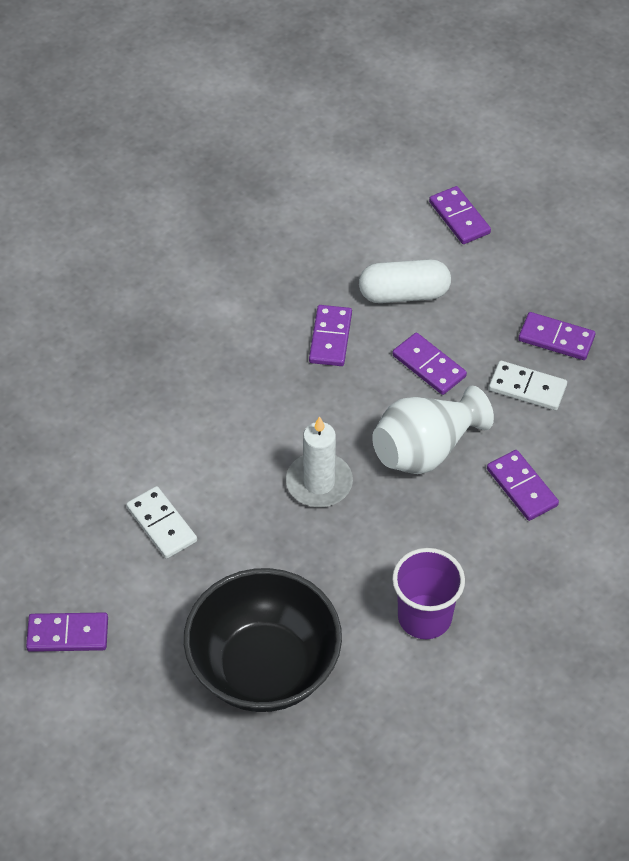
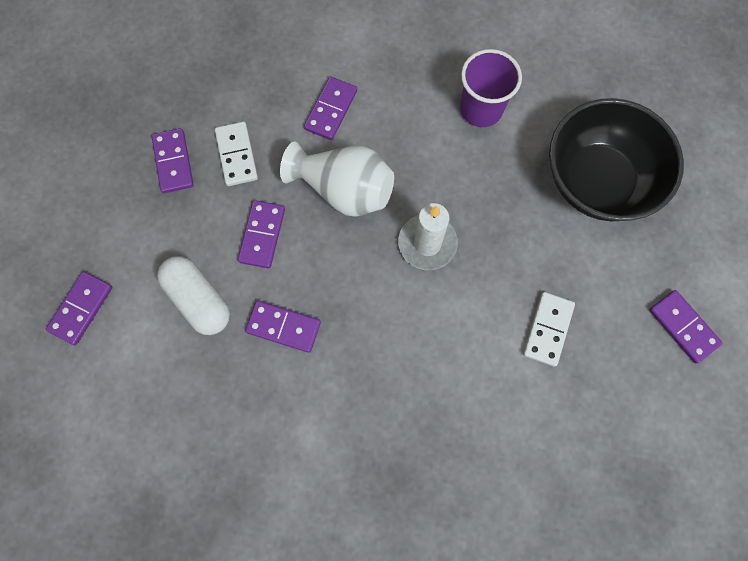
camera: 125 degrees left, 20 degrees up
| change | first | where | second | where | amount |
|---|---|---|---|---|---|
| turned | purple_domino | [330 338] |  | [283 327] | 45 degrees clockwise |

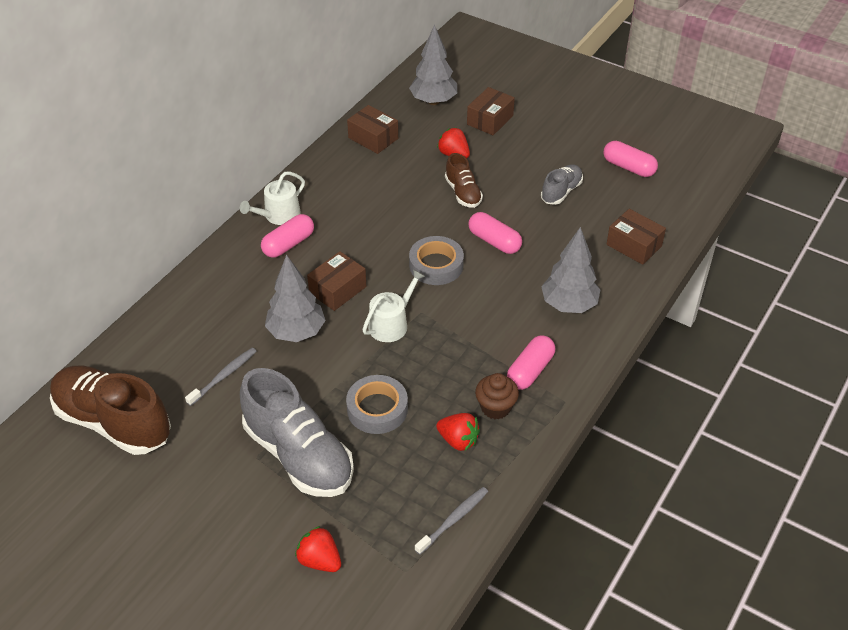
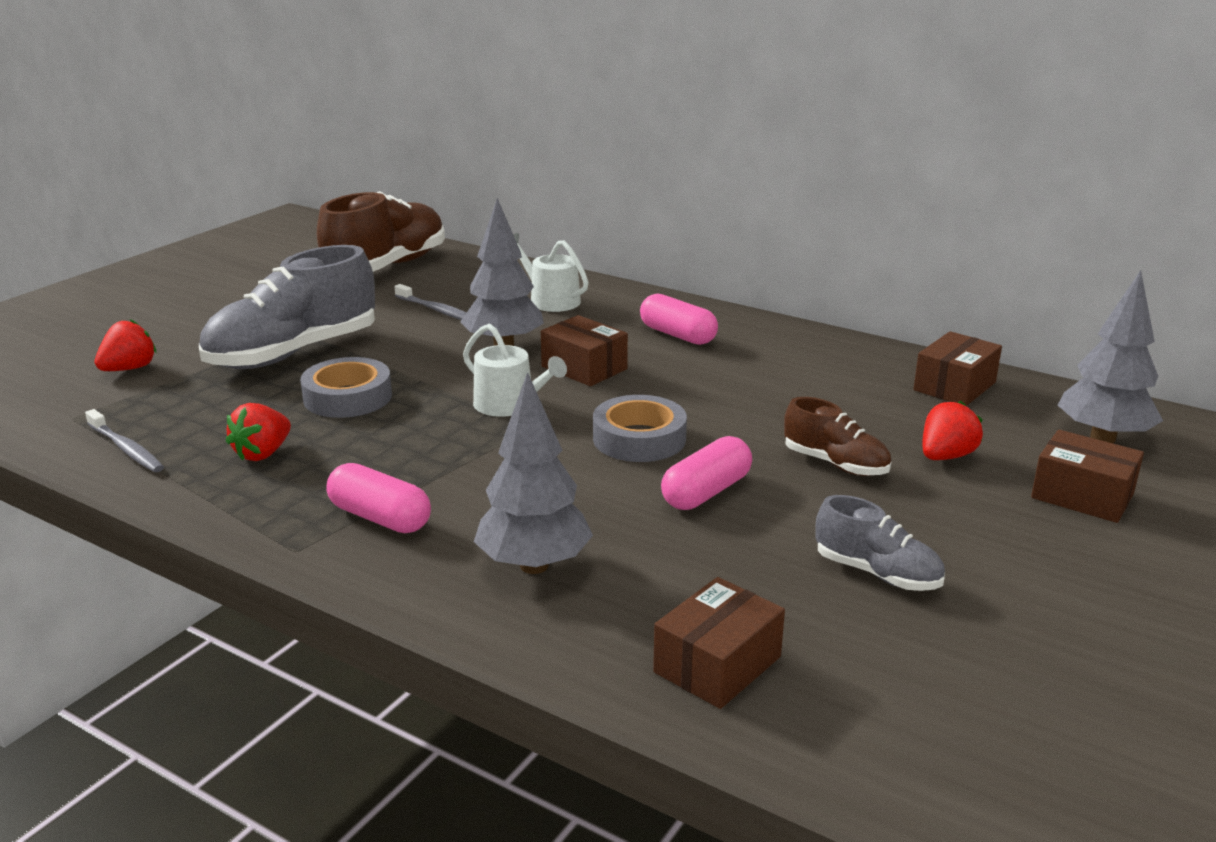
camera: 90 degrees right, 20 degrees down
| change | first | where | second | where | amount |
|---|---|---|---|---|---|
| removed | rose-pink_pill | [628 167] |  |  |  |
| turned | russet_shoe | [463 193] |  | [835 464] | 120 degrees counterclockwise |
| moved | white_sprinkling_can | [278 215] |  | [550 300] |  |
| removed | russet_fairy_cake | [495 407] |  |  |  |

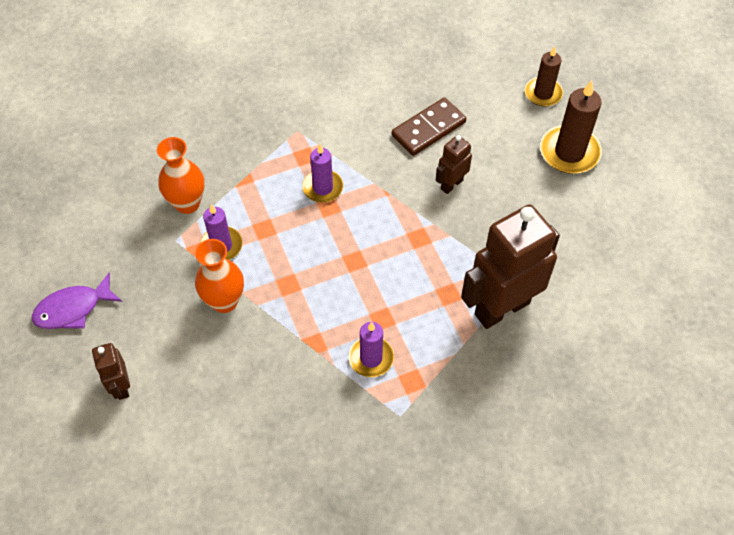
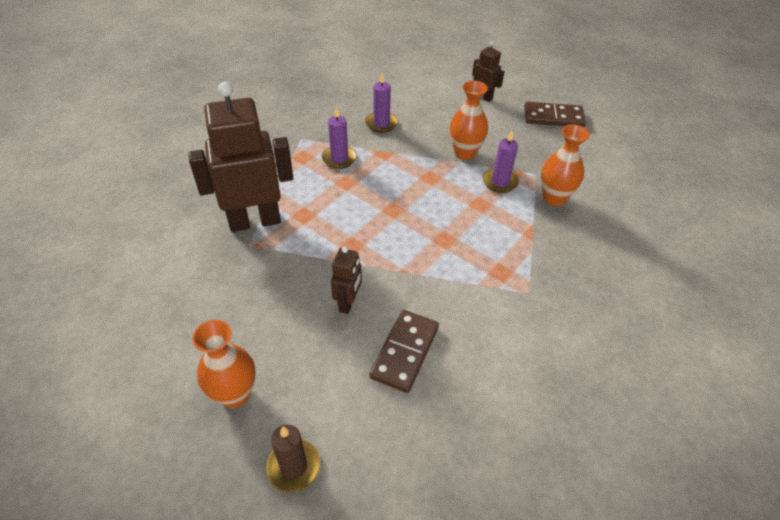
camera: 150 degrees right, 10 degrees down
| change | first | where | second | where | amount |
|---|---|---|---|---|---|
| replaced | russet_wax_candle | [569 152] | orange-coloured_tall_vase | [235 394] |  |
| moved | purple_wax_candle | [323 188] |  | [381 124] |  |
| turned | russet_toy_robot | [501 308] |  | [255 221] | 135 degrees counterclockwise |
| replaced | purple_fish | [73 309] | russet_domino | [553 117] |  |

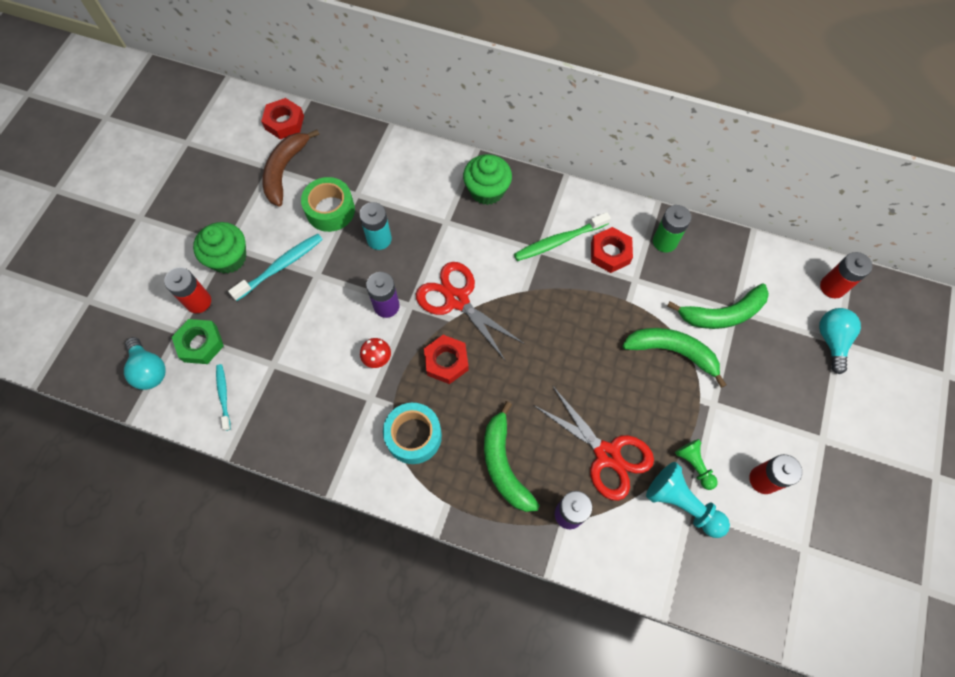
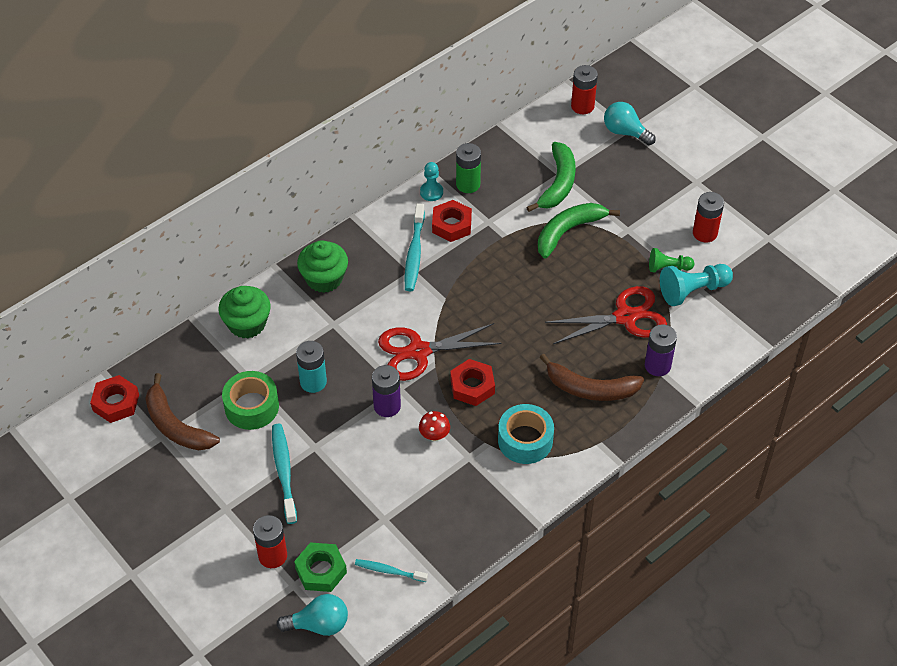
camera: 60 degrees left, 15 degrees down
| change | first | where | second | where | amount |
|---|---|---|---|---|---|
| recoloured | green_toothbrush | [559 241] | turquoise_toothbrush | [414 253] |  |
| moved | green_fairy_cake | [228 258] |  | [247 324] |  |
| recoloured | green_banana | [504 464] | russet_banana | [590 389] |  |
| added |  |  | turquoise_chess_pawn | [431 192] |  |

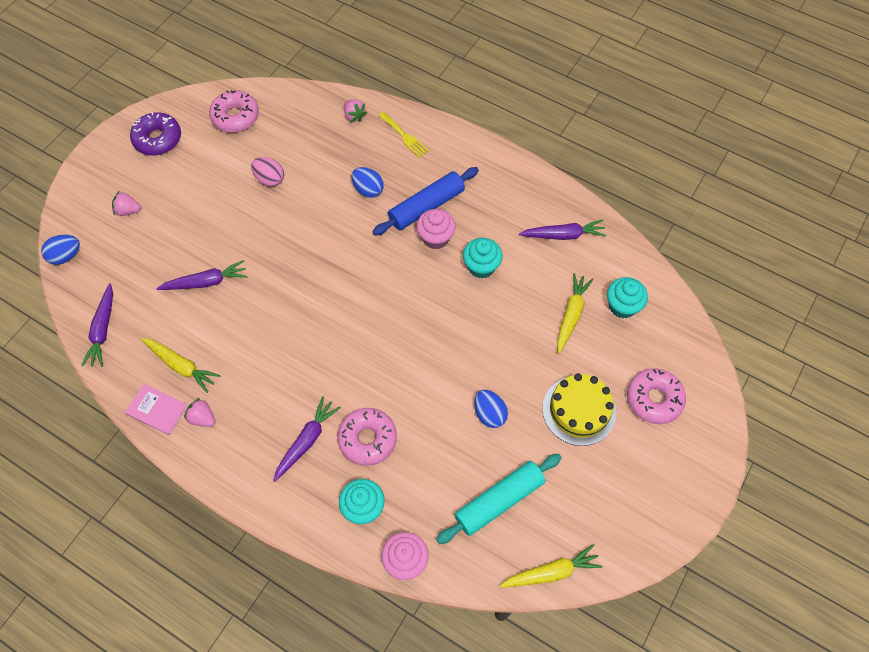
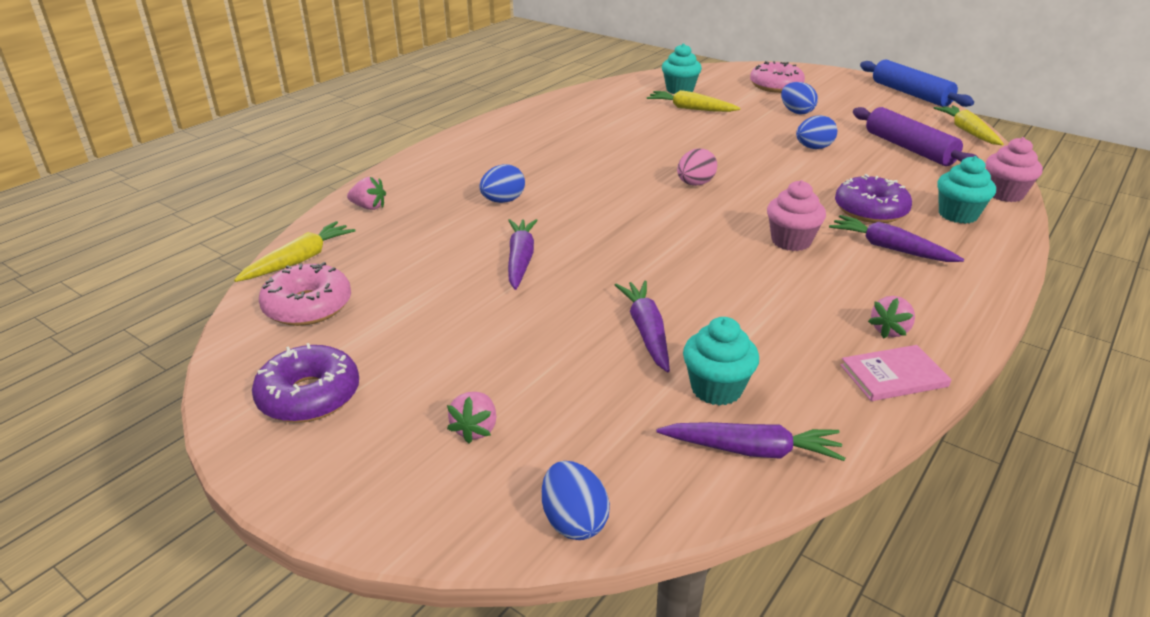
camera: 85 degrees left, 30 degrees down
| change | first | where | second | where | amount |
|---|---|---|---|---|---|
| turned | rose-pink_strawberry | [354 116] |  | [369 207] | 45 degrees clockwise |
| removed | yellow_table_fork | [404 136] |  |  |  |
| moved | rose-pink_egg | [270 179] |  | [695 184] |  |
| moved | royal_blue_rolling_pin | [426 207] |  | [910 94] |  |
| moved | rose-pink_fairy_cake | [436 238] |  | [791 241] |  |
| moved | purple_carrot | [563 235] |  | [520 260] |  |
| moved | turquoise_fairy_cake | [481 267] |  | [716 389] |  |
| moved | yellow_carrot | [181 366] |  | [299 260] |  |
| replaced | yellow_cake | [579 410] | royal_blue_egg | [796 112] |  |
| turned | rose-pink_hardback | [157 410] |  | [893 376] | 45 degrees clockwise |
| recoloured | rose-pink_glazed_donut | [367 439] | purple_glazed_donut | [870 210] |  |
| recoloured | turquoise_rolling_pin | [499 501] | purple_rolling_pin | [909 148] |  |

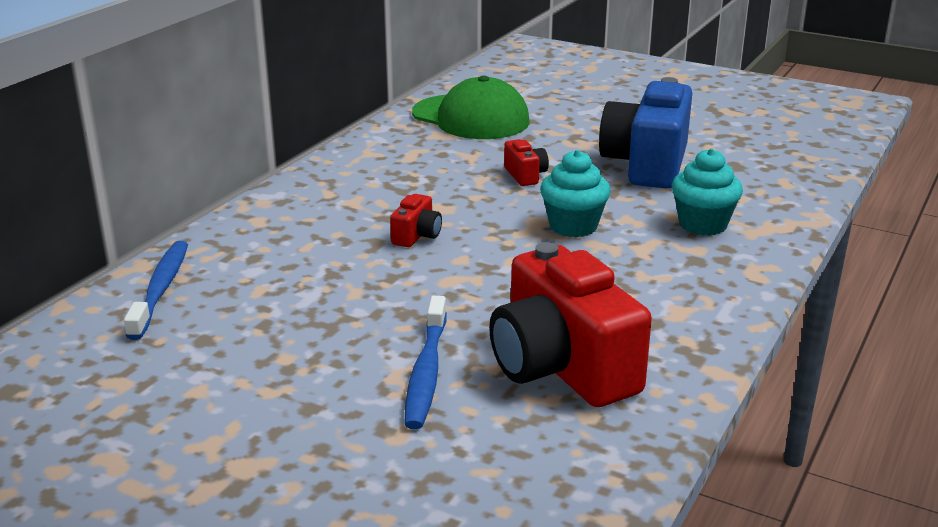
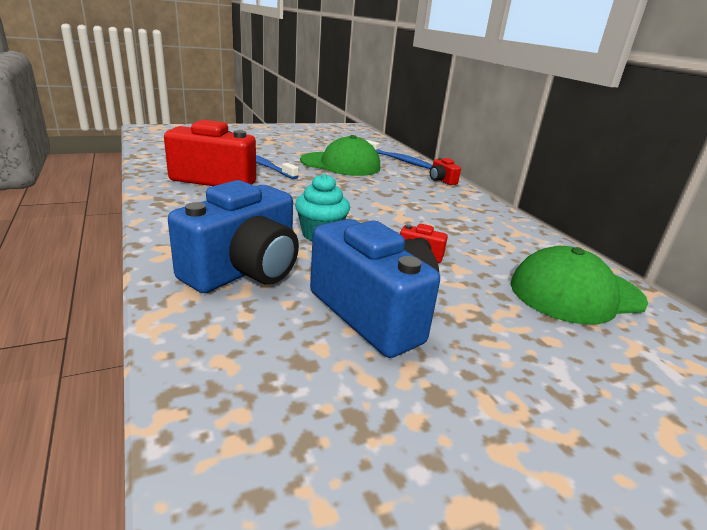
camera: 125 degrees right, 0 degrees up
| change | first | where | second | where | amount |
|---|---|---|---|---|---|
| replaced | turquoise_fairy_cake | [702 225] | royal_blue_compact_camera | [244 270] |  |
| moved | crimson_compact_camera | [417 236] |  | [441 180] |  |
| added |  |  | green_cap | [340 164] |  |

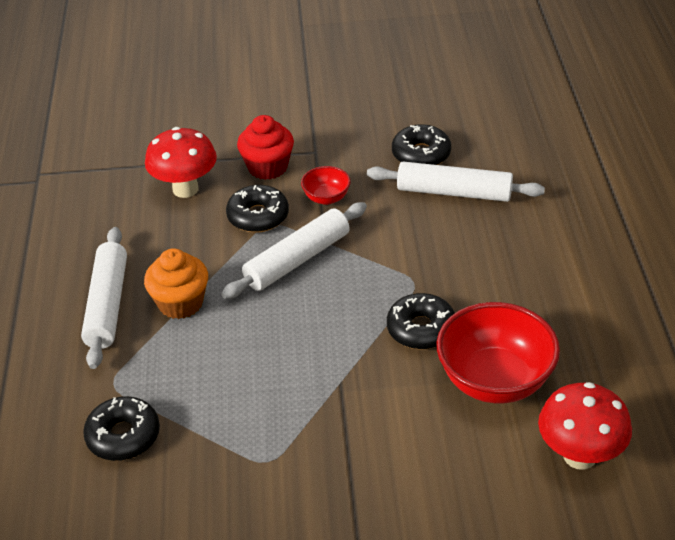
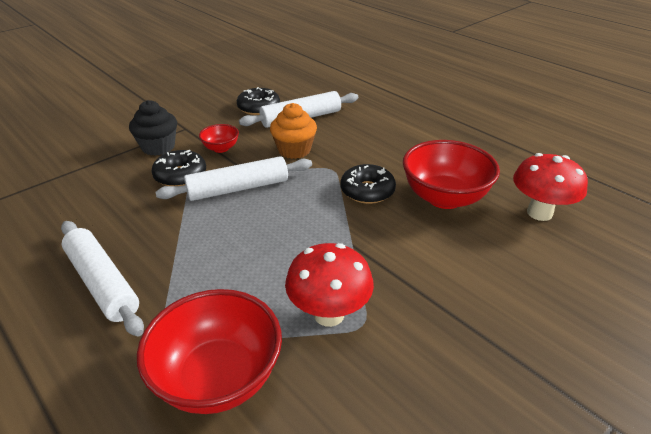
camera: 40 degrees left, 5 degrees down
| change | first | where | second | where | amount |
|---|---|---|---|---|---|
| recoloured | crimson_fairy_cake | [267 167] | black_fairy_cake | [158 147] |  |
| moved | crimson_fungus | [185 189] |  | [329 314] |  |
| turned | white_rolling_pin | [297 260] |  | [238 188] | 60 degrees clockwise |
| moved | orange-coloured_fairy_cake | [180 303] |  | [294 150] |  |
| replaced | black_glazed_donut | [123 436] | crimson_serving_bowl | [218 378] |  |

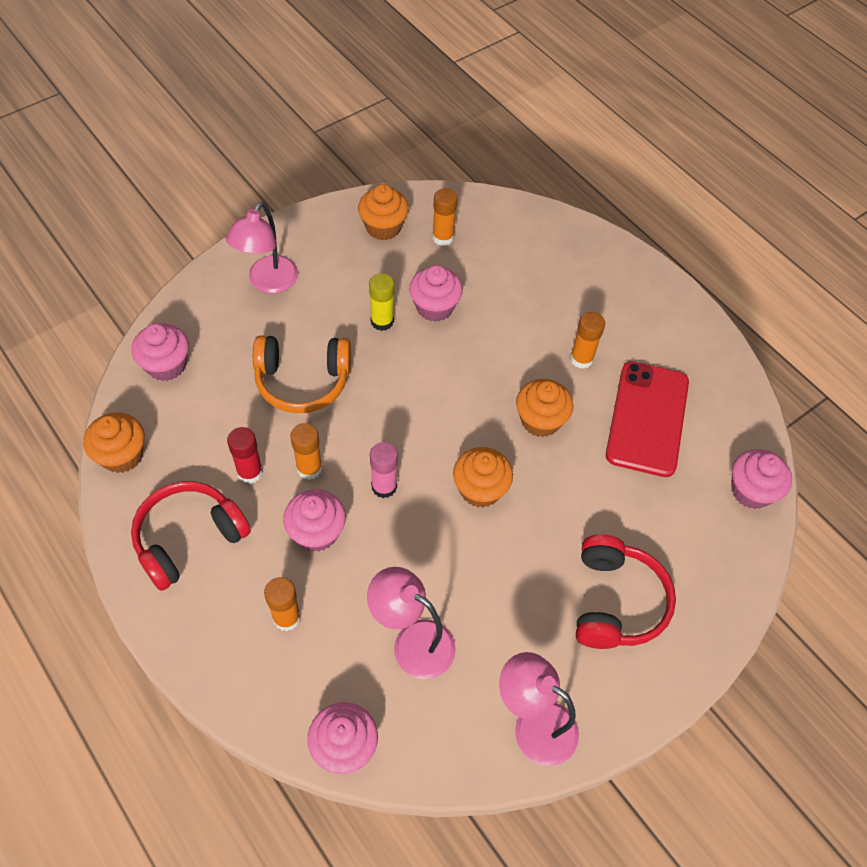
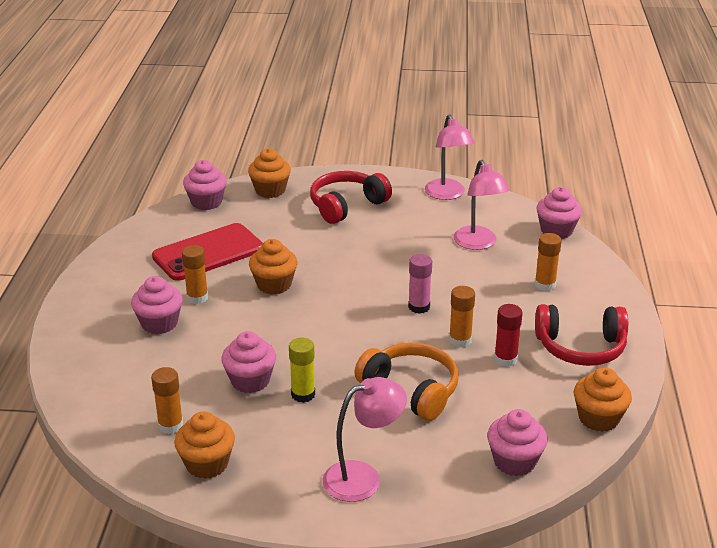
camera: 135 degrees left, 25 degrees down
| change | first | where | second | where | amount |
|---|---|---|---|---|---|
| moved | orange-coloured_fairy_cake | [480 489] |  | [270 190] |  |
| moved | rose-pink_fairy_cake | [317 532] |  | [159 323] |  |

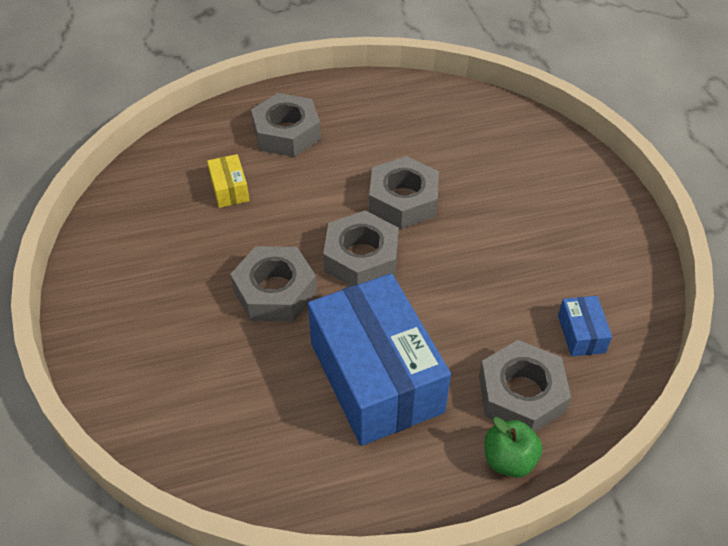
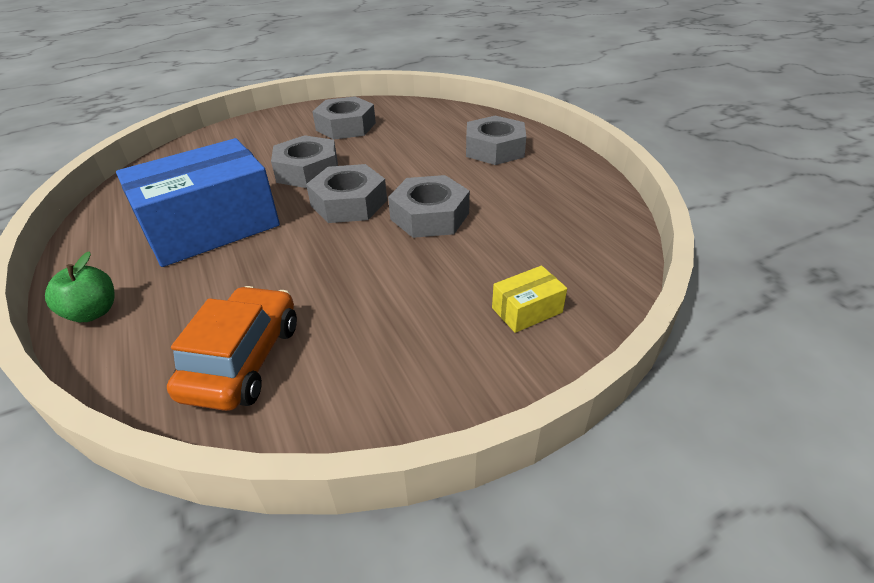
camera: 80 degrees right, 10 degrees down
| change | first | where | second | where | amount |
|---|---|---|---|---|---|
| moved | yellow_box | [229 189] |  | [527 310] |  |
| replaced | royal_blue_box | [581 334] | orange-coloured_toy_car | [243 360] |  |
| moved | ash-grey_hex_nut | [521 394] |  | [346 126] |  |

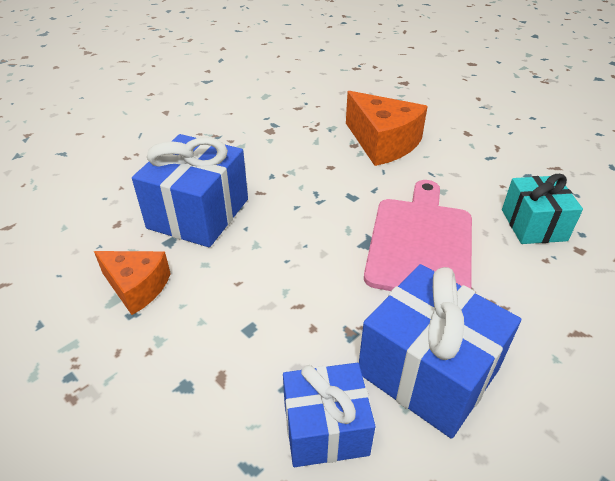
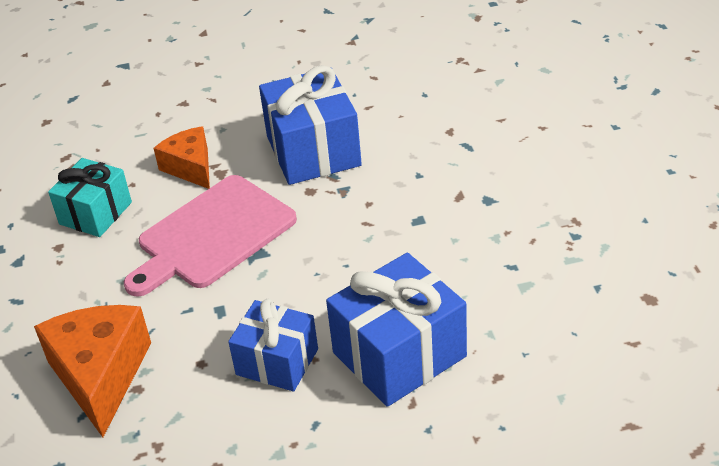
camera: 145 degrees left, 0 degrees up
| change | first | where | second | where | amount |
|---|---|---|---|---|---|
| moved | orange-coloured_piece_of_cheese | [137 287] |  | [190 167] |  |
| moved | royal_blue_wrapped_gift | [325 428] |  | [277 362] |  |

